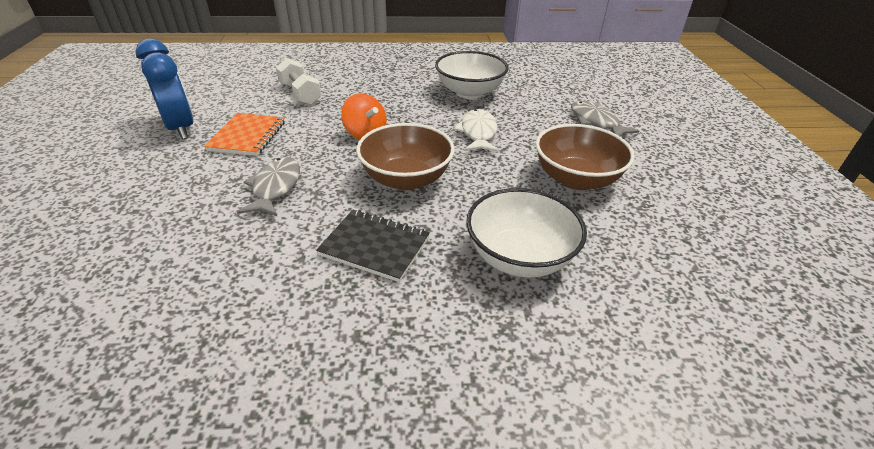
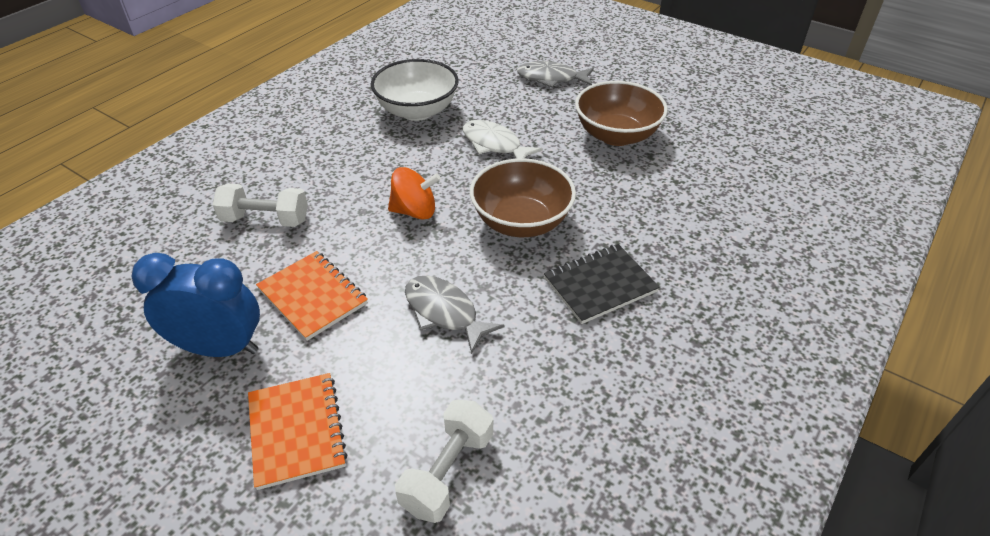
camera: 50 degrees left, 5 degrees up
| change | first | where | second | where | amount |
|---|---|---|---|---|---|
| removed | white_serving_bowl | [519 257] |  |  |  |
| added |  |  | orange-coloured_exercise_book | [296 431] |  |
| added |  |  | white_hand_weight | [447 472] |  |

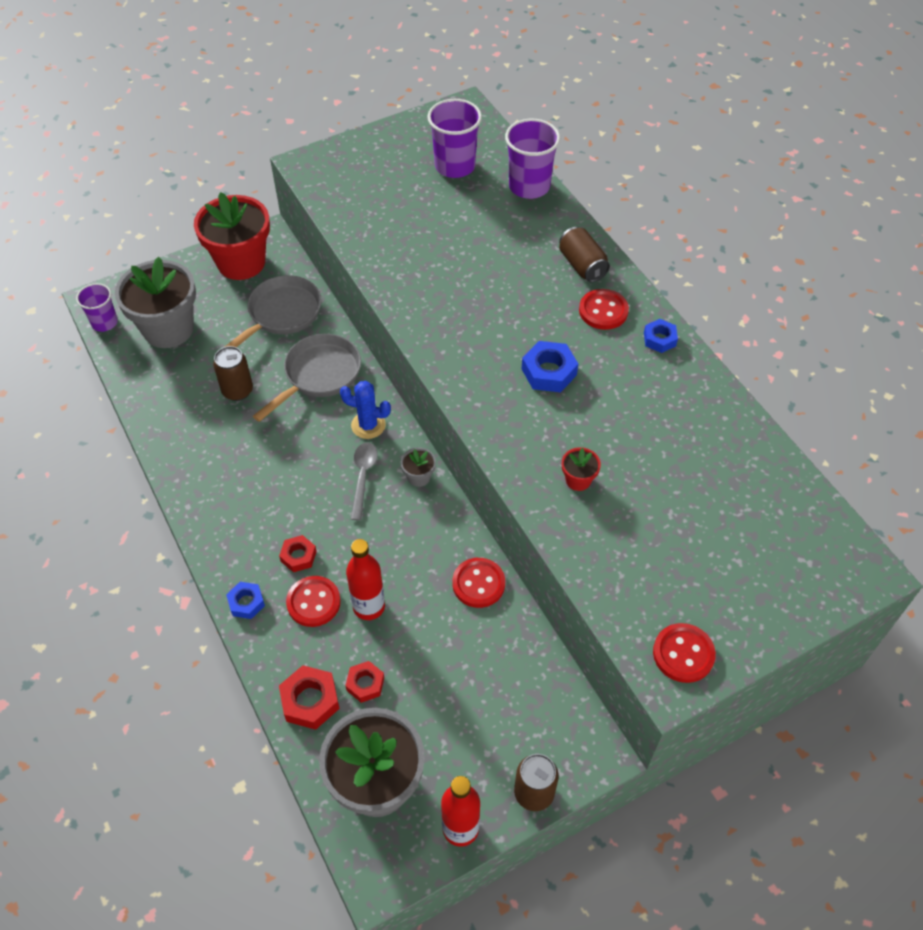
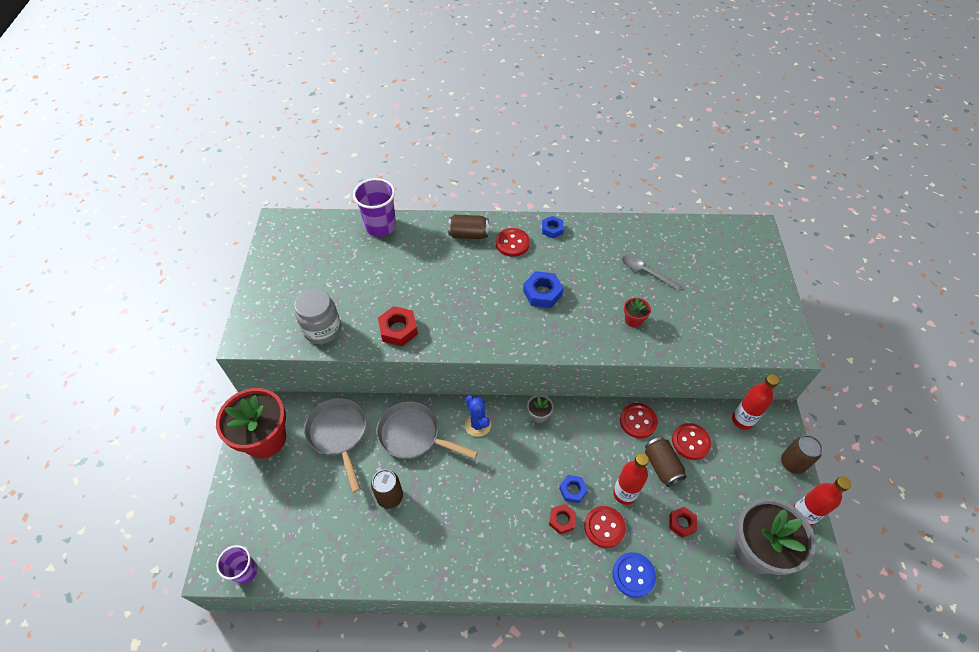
camera: 60 degrees left, 0 degrees up
| change | first | where | second | where | amount |
|---|---|---|---|---|---|
| removed | purple_tumbler | [455 166] |  |  |  |
| removed | ash-grey_potted_plant | [168 329] |  |  |  |
| turned | ash-grey_pan | [319 375] |  | [413 435] | 45 degrees counterclockwise |
| turned | royal_blue_cactus | [368 425] |  | [478 425] | 75 degrees counterclockwise |
| moved | ash-grey_teaspoon | [363 477] |  | [645 272] |  |
| moved | royal_blue_hex_nut | [246 603] |  | [572 490] |  |
| moved | crimson_shirt_button | [683 654] |  | [691 442] |  |
| moved | crimson_hex_nut | [310 700] |  | [398 329] |  |
| added |  |  | ash-grey_jam_jar | [322 329] |  |
| added |  |  | crimson_flask | [742 420] |  |
| added |  |  | russet_can | [662 466] |  |
| added |  |  | royal_blue_shirt_button | [633 575] |  |

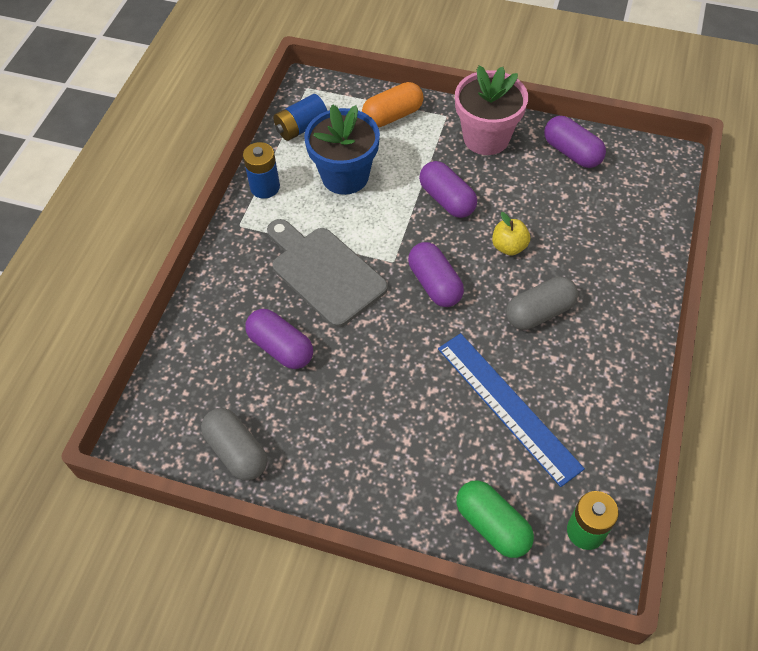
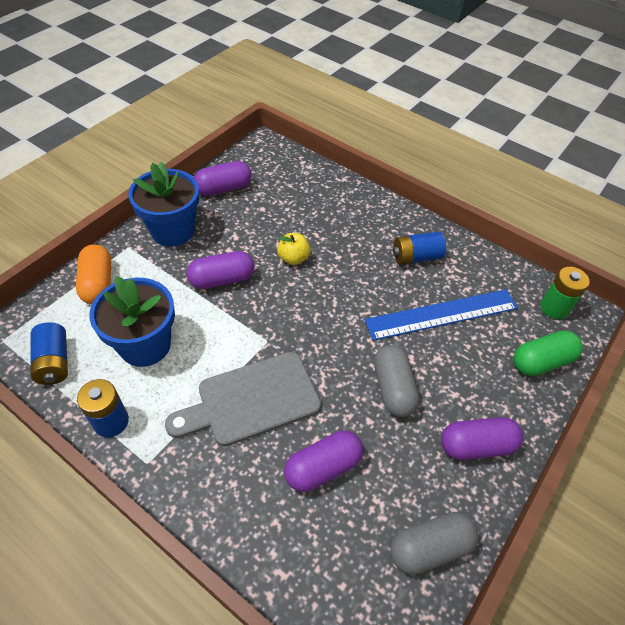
camera: 75 degrees left, 5 degrees down
| change | first | where | second | where | amount |
|---|---|---|---|---|---|
| recoloured | rose-pink_potted_plant | [486 138] | royal_blue_potted_plant | [172 231] |  |
| moved | purple_pill | [434 284] |  | [476 446] |  |
| moved | ash-grey_pill | [539 312] |  | [393 388] |  |
| added |  |  | royal_blue_AA_battery | [416 257] |  |

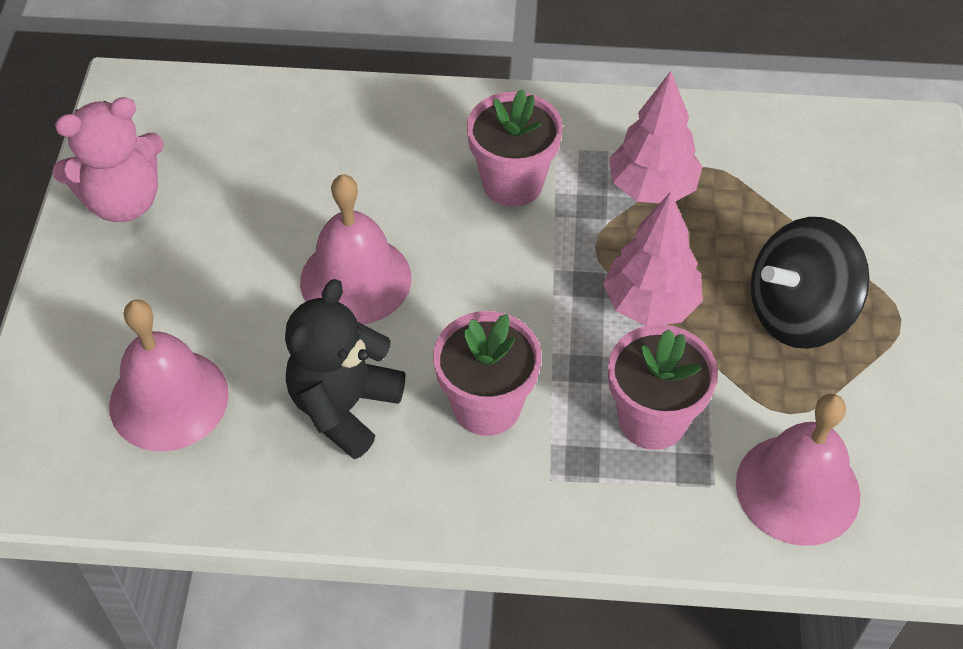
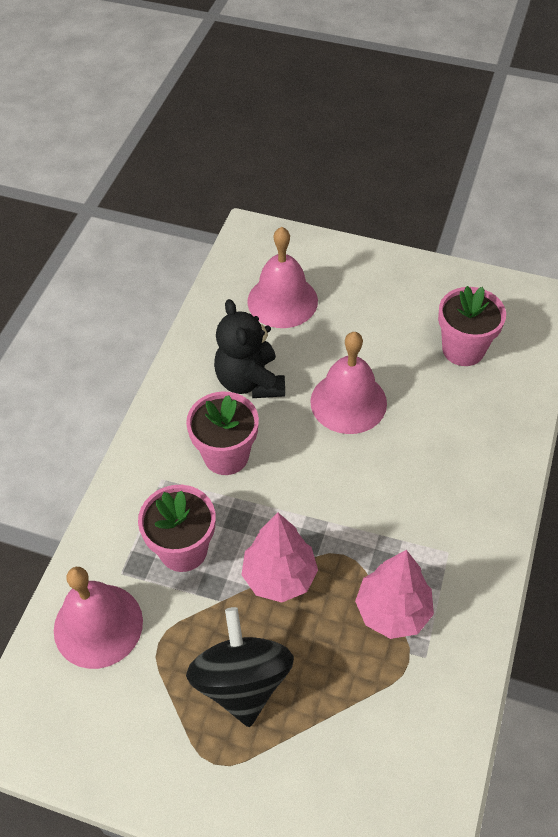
camera: 105 degrees right, 0 degrees up
| change | first | where | second | where | amount |
|---|---|---|---|---|---|
| moved | rose-pink_potted_plant | [512 183] |  | [463 349] |  |
| removed | rose-pink_teddy_bear | [123 201] |  |  |  |
| turned | black_teddy_bear | [344 407] |  | [250 381] | 150 degrees counterclockwise |

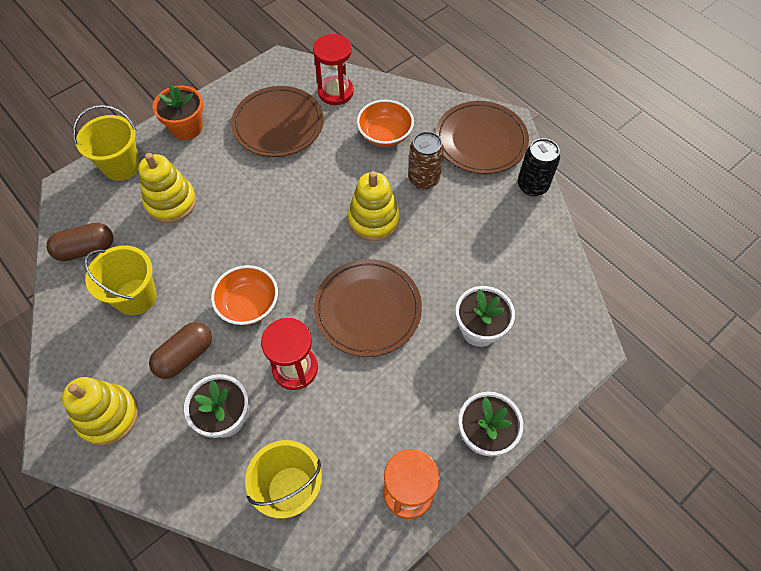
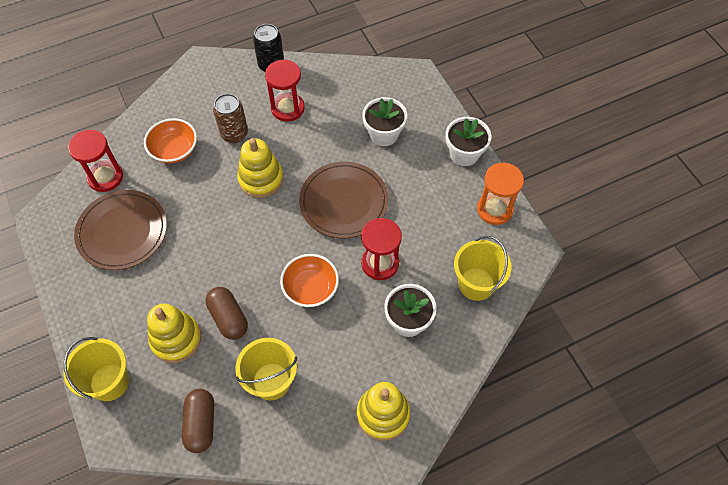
camera: 75 degrees left, 0 degrees up
| change | first | where | second | where | amount |
|---|---|---|---|---|---|
| removed | orange-coloured_potted_plant | [186 128] |  |  |  |
| removed | russet_dinner_plate | [481 140] |  |  |  |
| moved | russet_pill | [185 356] |  | [228 318] |  |
| added |  |  | crimson_hourglass | [287 108] |  |

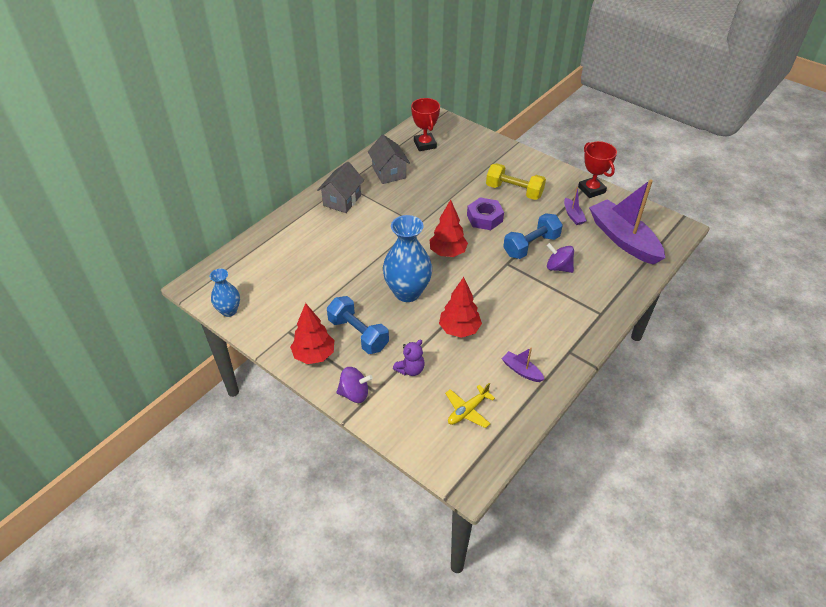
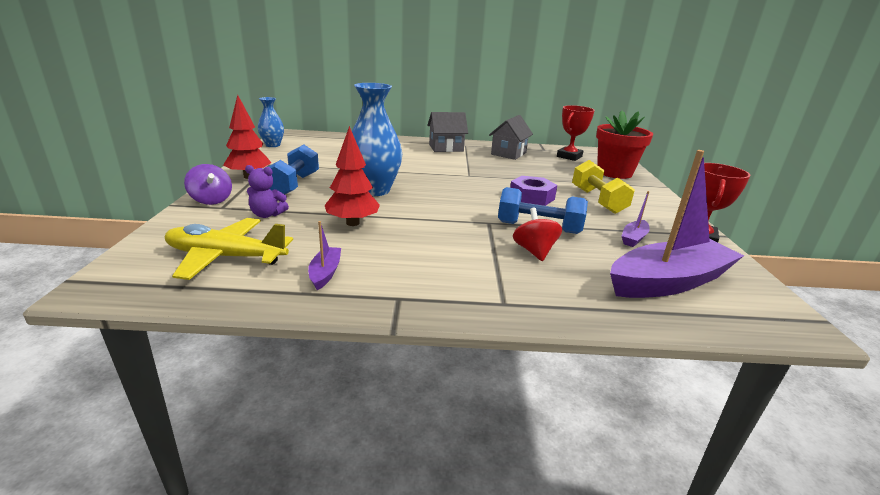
camera: 50 degrees right, 20 degrees down
| change | first | where | second | where | amount |
|---|---|---|---|---|---|
| turned | purple_toy_boat | [623 239] |  | [668 282] | 45 degrees clockwise |
| removed | crimson_tree | [447 253] |  |  |  |
| recoloured | purple_toy_top | [558 267] | crimson_toy_top | [534 251] |  |
| resized | yellow_toy_plane | [467 410] |  | [226 257] | x1.63 |
| added |  |  | crimson_potted_plant | [614 173] |  |

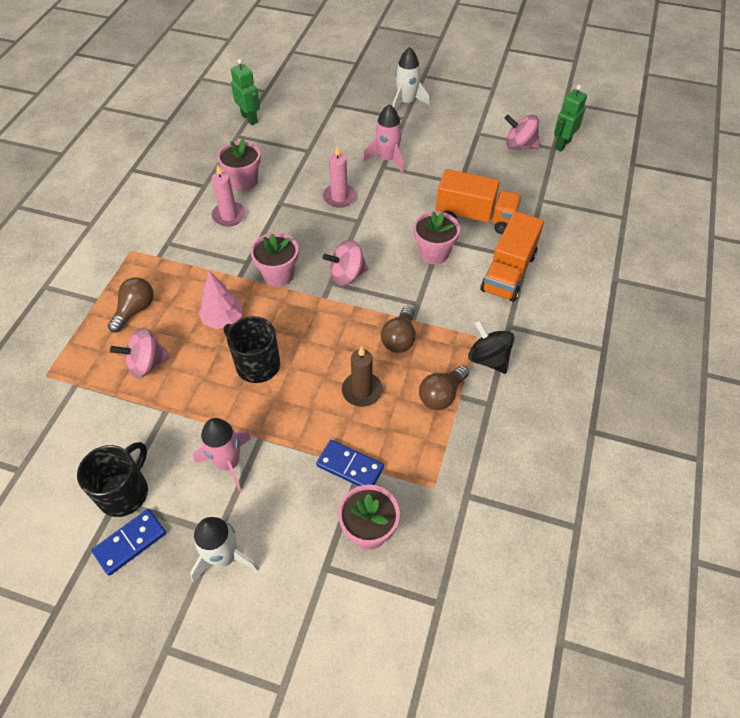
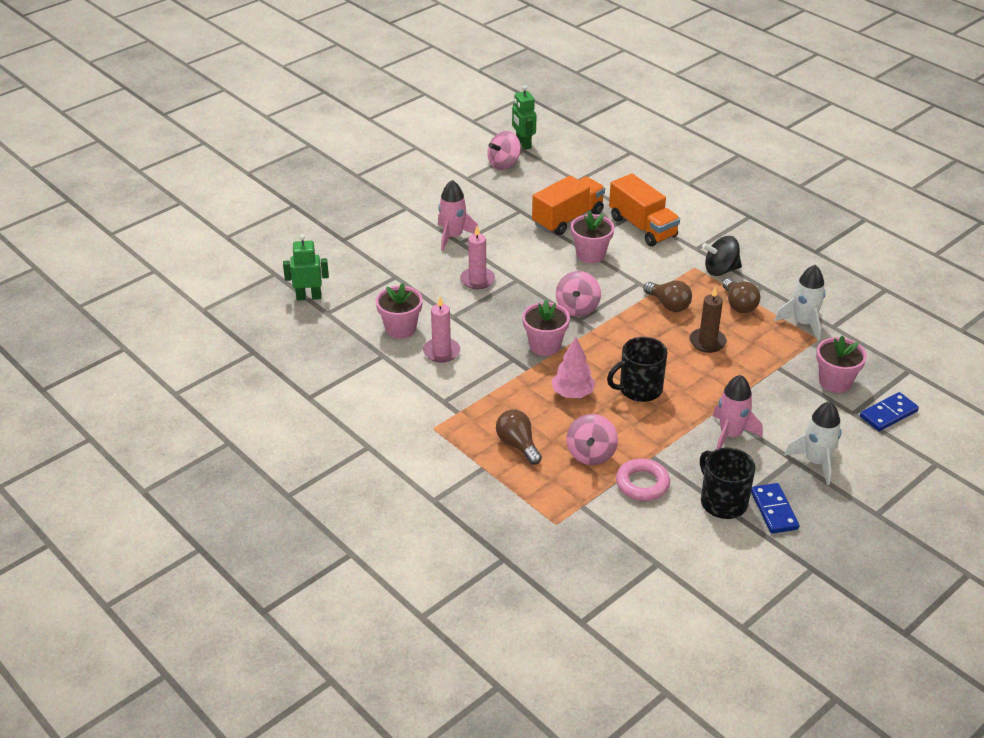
camera: 60 degrees left, 15 degrees down
| change | first | where | second | where | amount |
|---|---|---|---|---|---|
| moved | white_rocket | [406 102] |  | [803 323] |  |
| moved | royal_blue_domino | [350 466] |  | [888 414] |  |
| added |  |  | rose-pink_hoop | [642 484] |  |

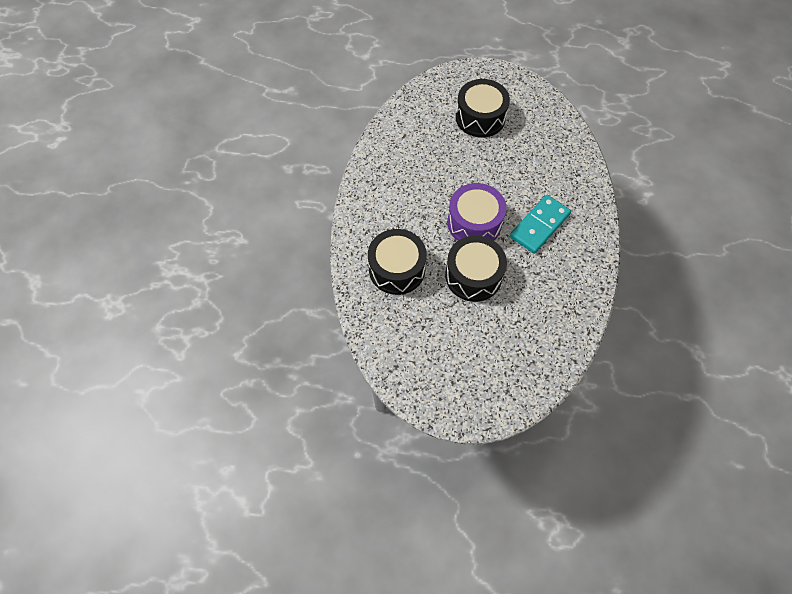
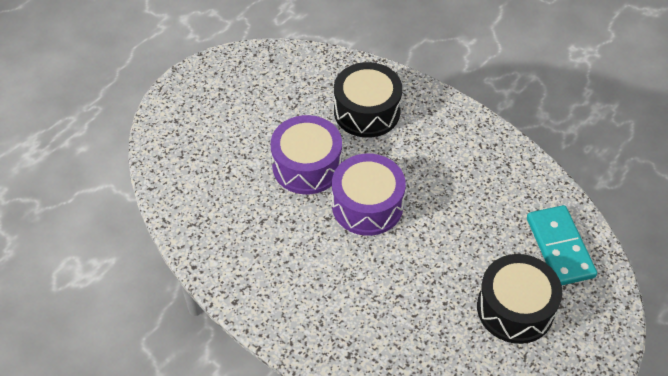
camera: 125 degrees right, 10 degrees down
| change | first | where | second | where | amount |
|---|---|---|---|---|---|
| moved | turquoise_domino | [539 225] |  | [560 247] |  |
| recoloured | black_drum | [473 276] | purple_drum | [307 166] |  |

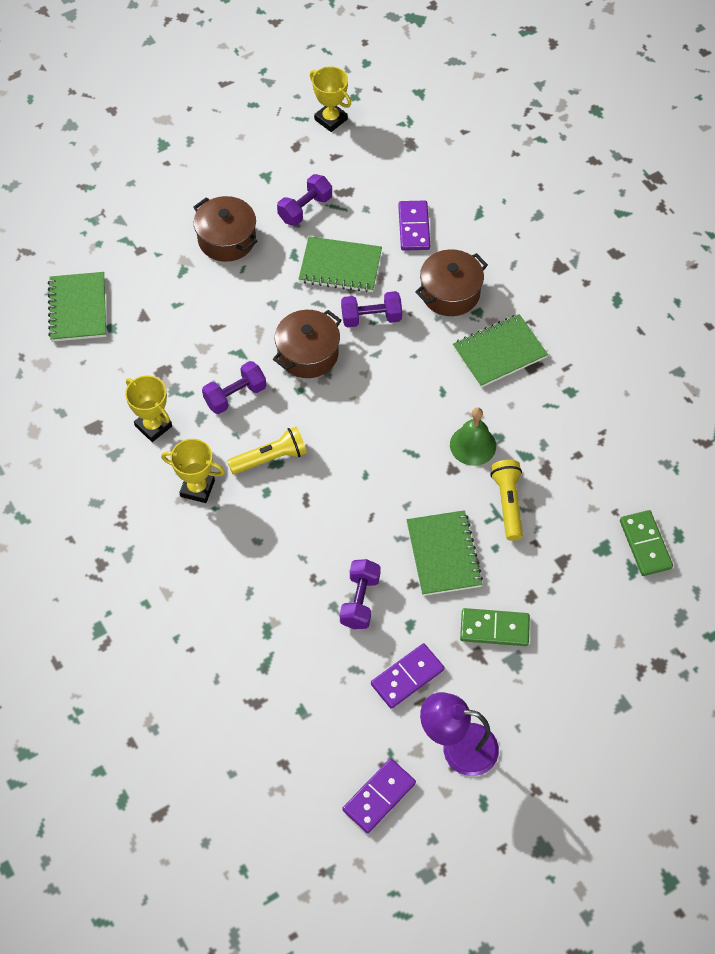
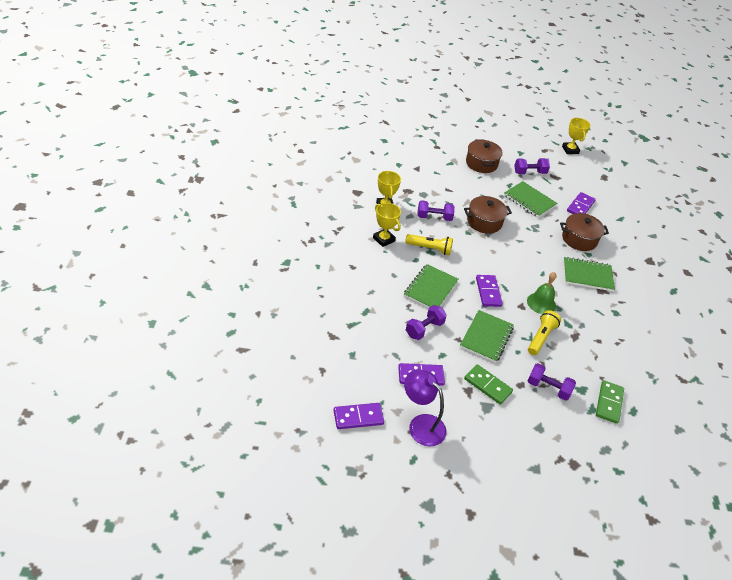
camera: 30 degrees right, 15 degrees down
| change | first | where | second | where | amount |
|---|---|---|---|---|---|
| moved | green_exercise_book | [78 308] |  | [430 289] |  |
| moved | purple_hand_weight | [371 318] |  | [548 388] |  |
| added |  |  | purple_domino | [488 292] |  |

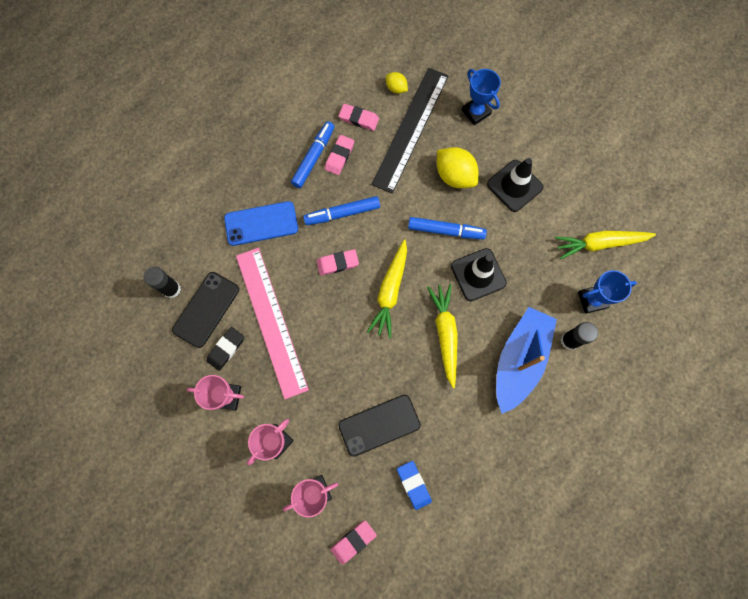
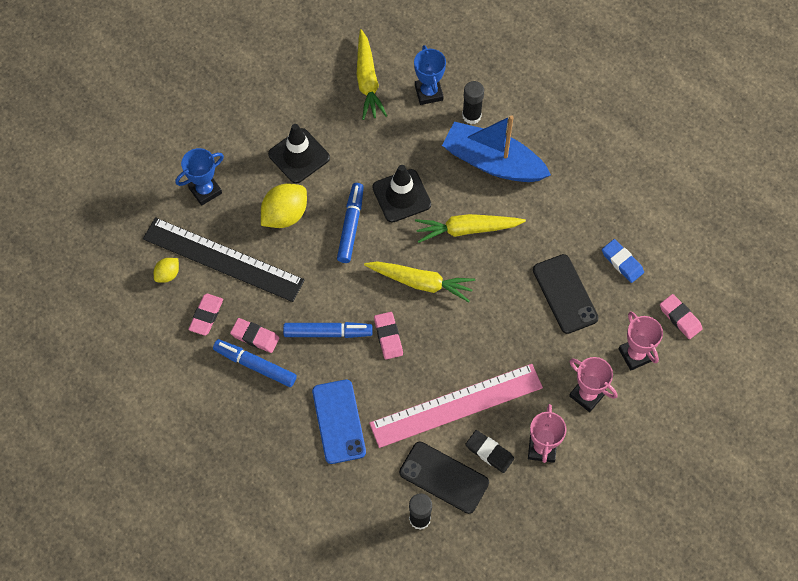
camera: 90 degrees left, 10 degrees down
| change | first | where | second | where | amount |
|---|---|---|---|---|---|
| turned | royal_blue_felt_pen | [342 213] |  | [328 333] | 75 degrees counterclockwise |
| turned | royal_blue_eraser | [413 485] |  | [622 262] | 75 degrees clockwise |

